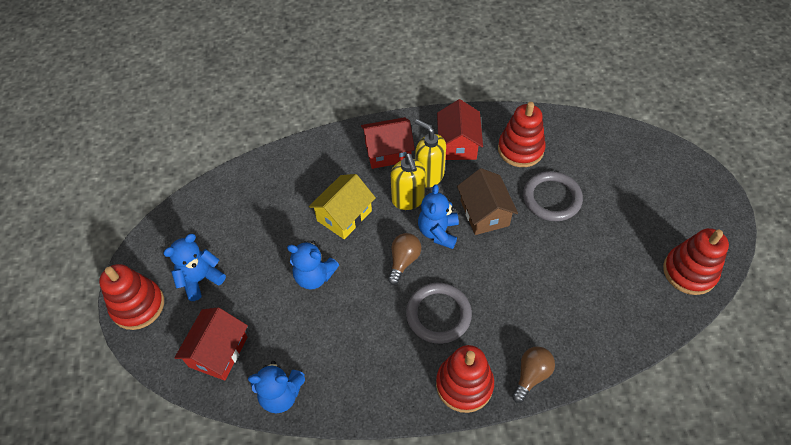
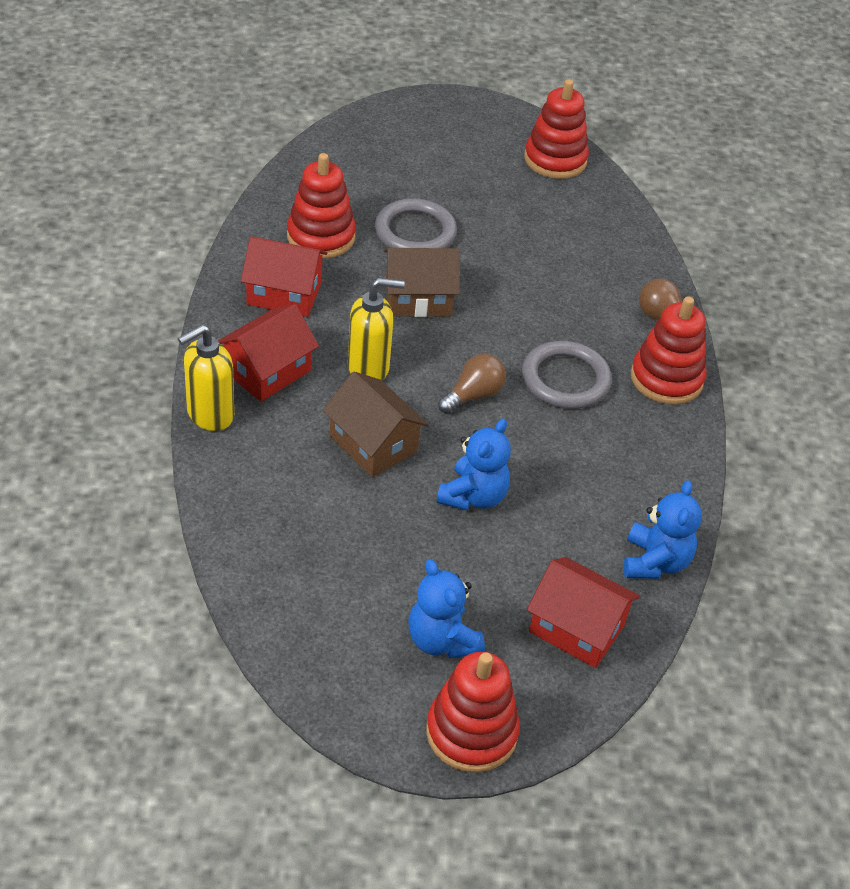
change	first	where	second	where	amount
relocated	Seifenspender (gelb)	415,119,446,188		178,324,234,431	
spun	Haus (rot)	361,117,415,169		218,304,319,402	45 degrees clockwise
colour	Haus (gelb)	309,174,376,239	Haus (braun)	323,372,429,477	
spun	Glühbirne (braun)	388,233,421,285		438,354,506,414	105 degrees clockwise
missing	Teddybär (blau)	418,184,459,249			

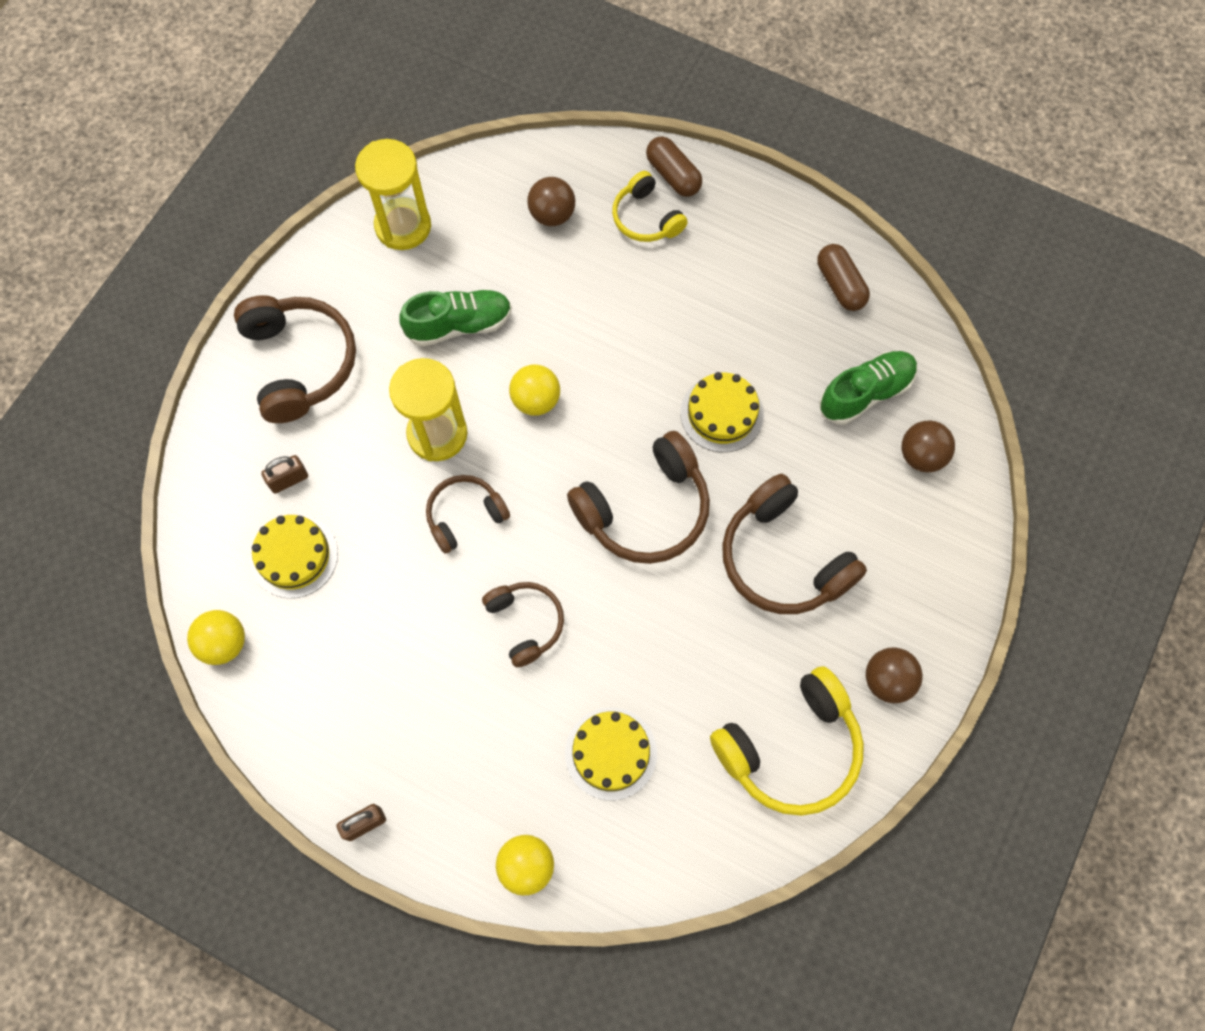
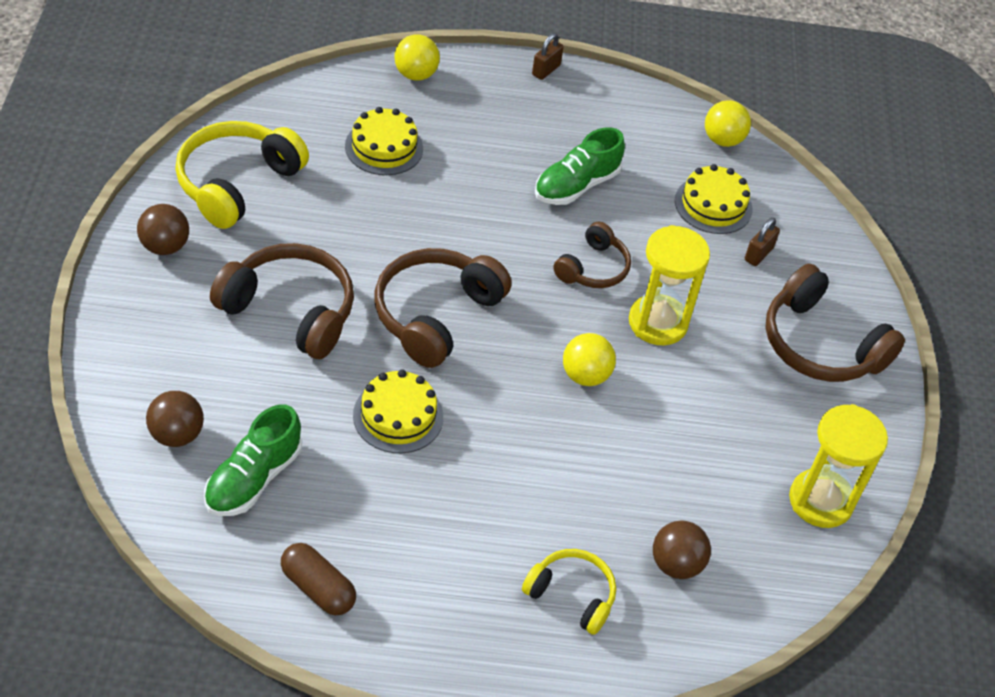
change	first	where	second	where	amount
relocated	Schuh (grün)	400,289,512,347		535,127,625,205	
missing	Kopfhörer (braun)	482,582,564,667			
missing	Kapsel (braun)	646,136,702,197			

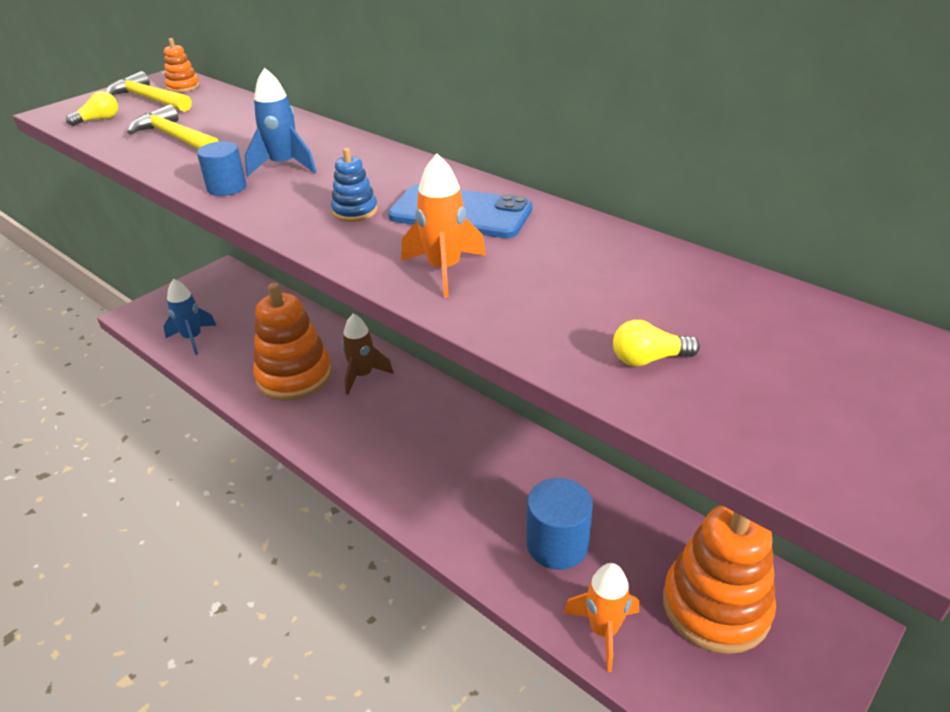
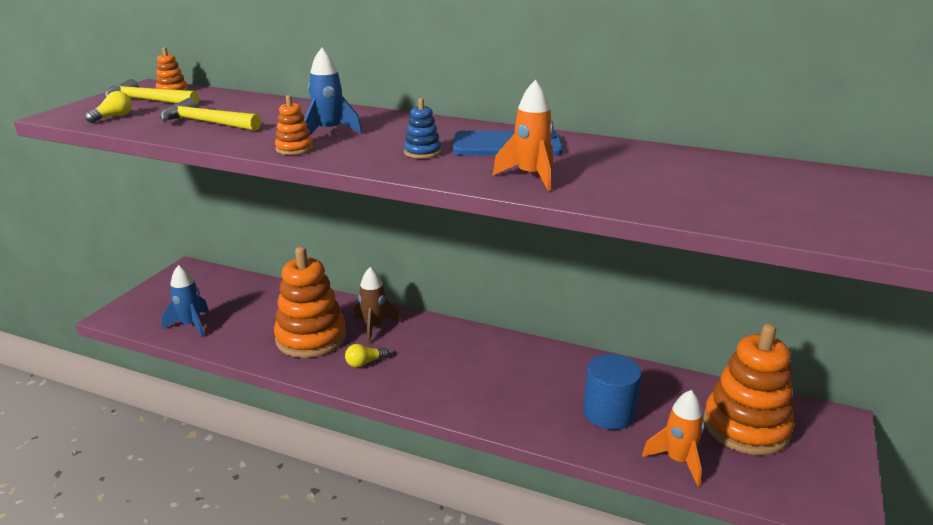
change	first	where	second	where	amount
exchanged	Vollzylinder (blau)	197,141,247,196	Stapelspielzeug (orange)	275,95,313,155	
relocated	Glühbirne (gelb)	613,320,700,366		345,344,389,367	

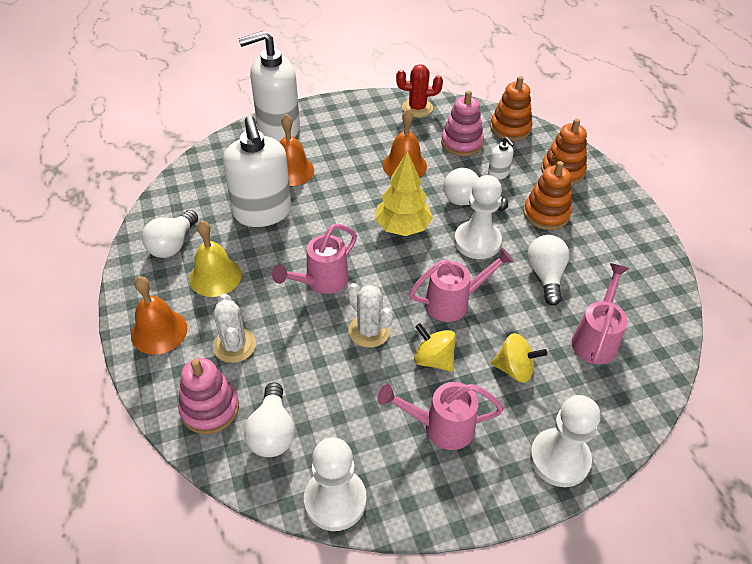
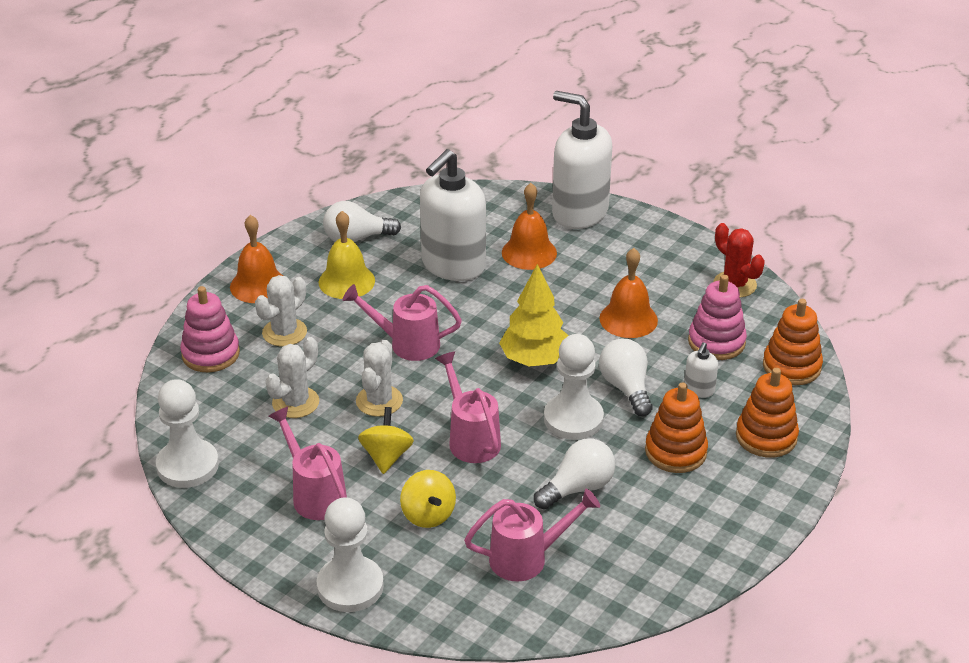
change	first	where	second	where	amount
appeared			Kaktus (weiß)	265,337,319,418	
spun	Gießkanne (rosa)	409,248,514,322		435,351,501,463	150 degrees counterclockwise
missing	Glühbirne (weiß)	244,382,295,457			

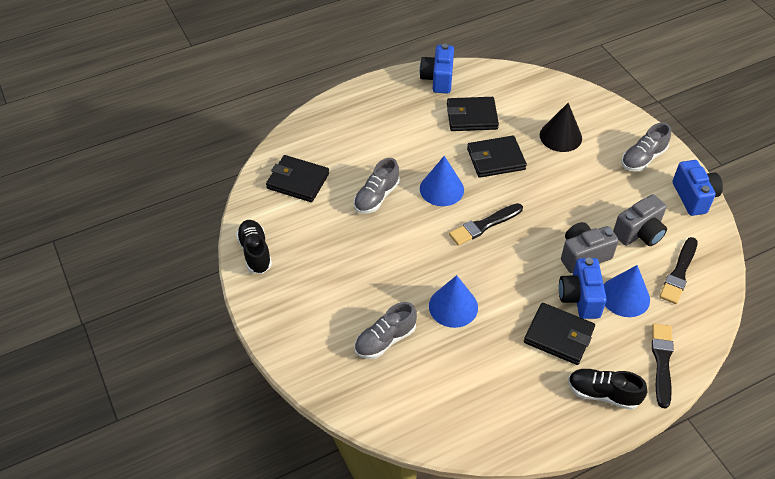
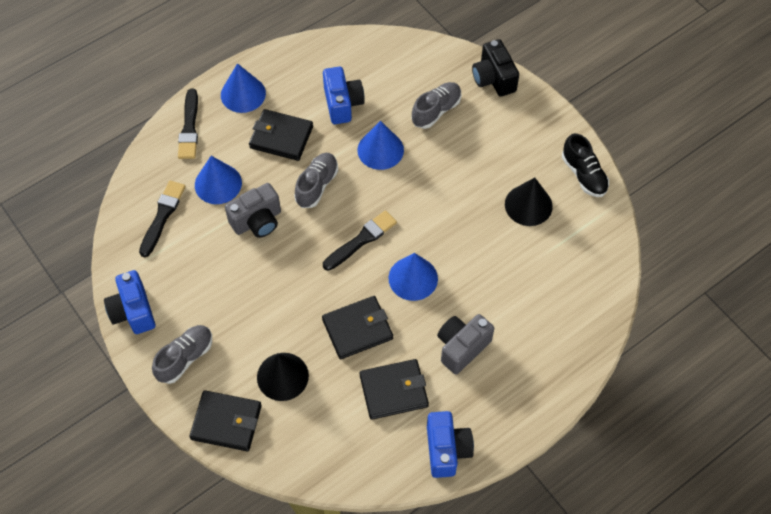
change	first	where	second	where	amount
relocated	Geldbörse (schwarz)	266,155,329,202		189,390,262,451	
exchanged	Schuh (schwarz)	568,369,647,410	Kegel (blau)	221,63,266,113	
relocated	Schuh (grau)	354,158,400,214		294,153,338,208	
relocated	Kamera (blau)	559,258,607,319		323,67,364,124	
relocated	Kamera (grau)	613,194,667,246		437,314,494,374	
appeared			Kamera (schwarz)	472,39,519,97	
appeared			Kegel (schwarz)	505,178,553,226	

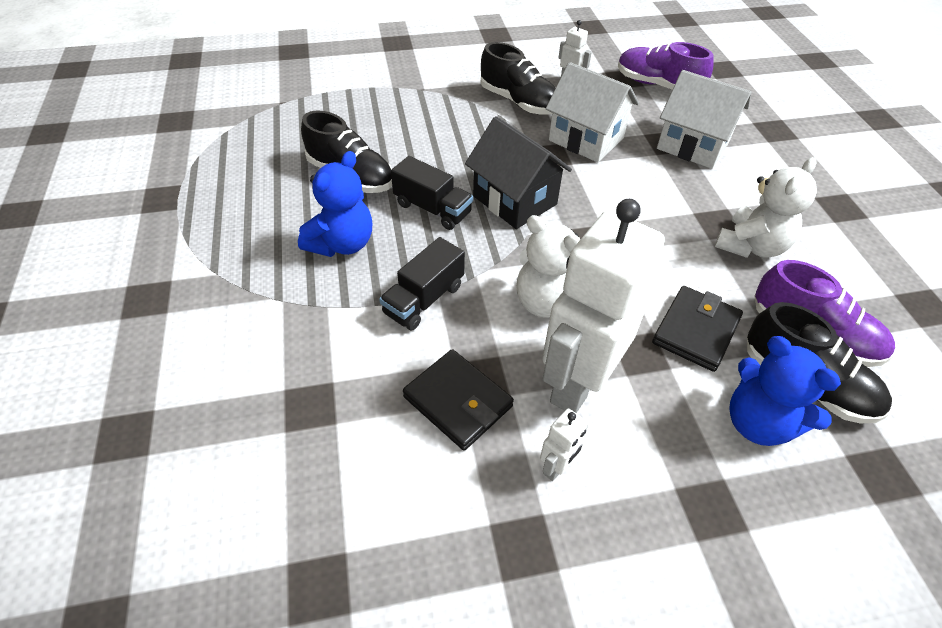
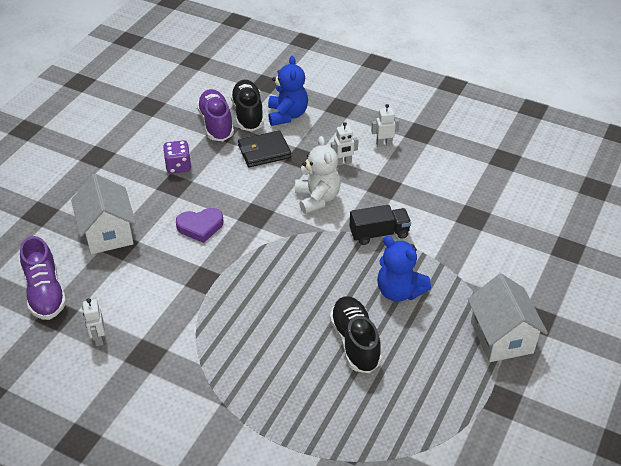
change	first	where	second	where	amount
exchanged	Teddybär (weiß)	715,157,817,258	Spielwürfel (lila)	163,140,191,174	
appeared			Herz (lila)	176,208,223,243	
size	Roboter (weiß)	542,199,665,413		331,122,358,166	x0.40
spun	Teddybär (blau)	298,151,372,257		377,236,431,302	120 degrees counterclockwise
relocated	Haus (weiß)	546,62,639,163		468,274,548,362	
missing	Lastwagen (schwarz)	391,156,473,230			
missing	Geldbörse (schwarz)	403,349,514,451			
missing	Haus (schwarz)	465,116,572,229			
missing	Schuh (schwarz)	481,42,555,114			

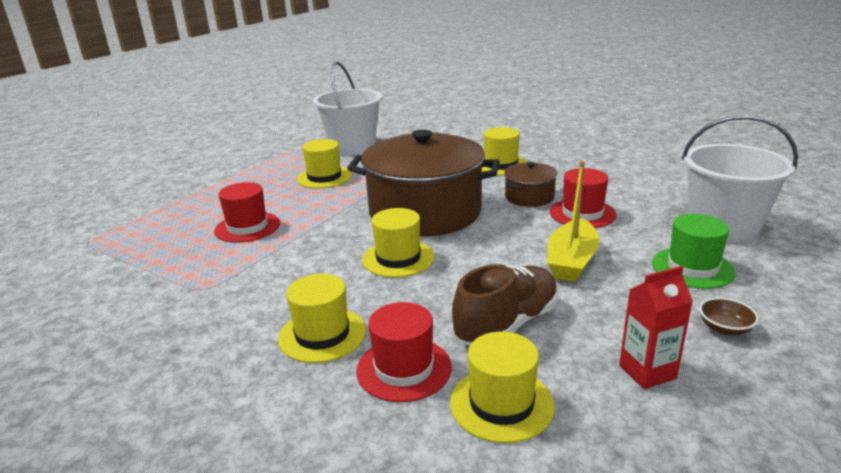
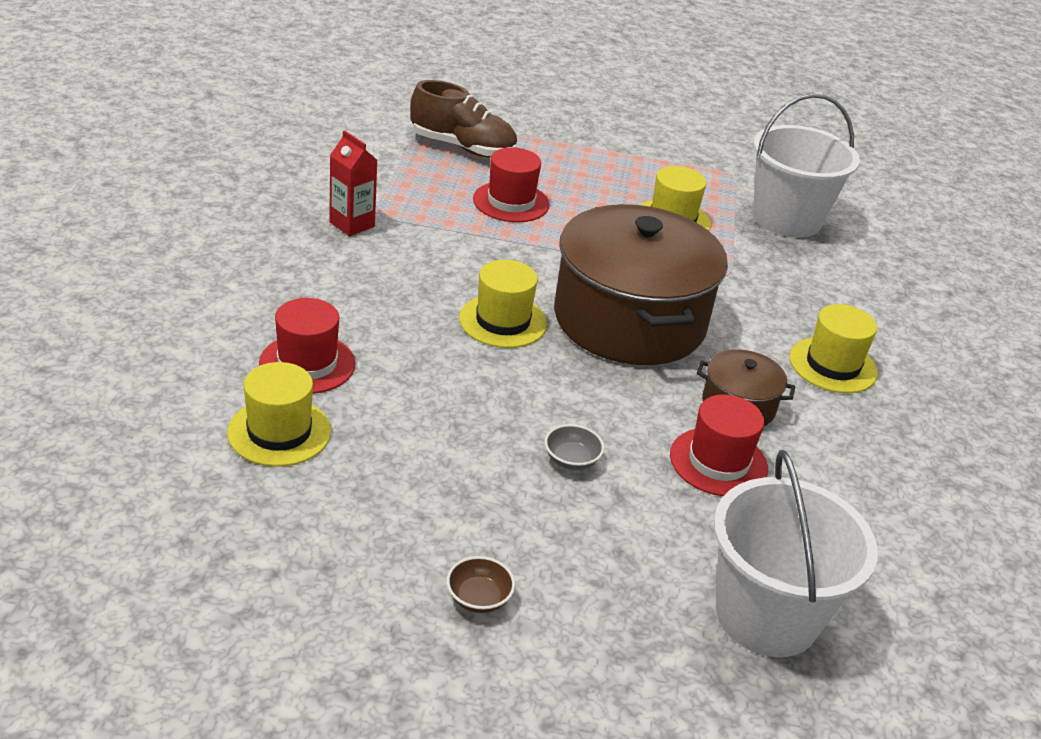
change	first	where	second	where	amount
relocated	Getränkekarton (rot)	619,266,693,389		329,130,377,236	
relocated	Schuh (braun)	452,264,559,345		410,80,517,158	
exchanged	Boot (gelb)	547,161,599,282	Schüssel (grau)	545,424,604,470	
missing	Hut (gelb)	278,274,366,363			
missing	Hut (grün)	652,214,736,289			

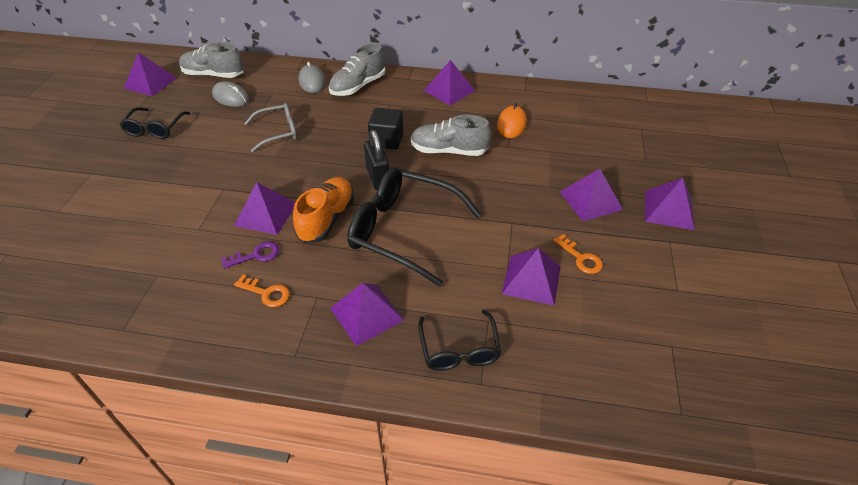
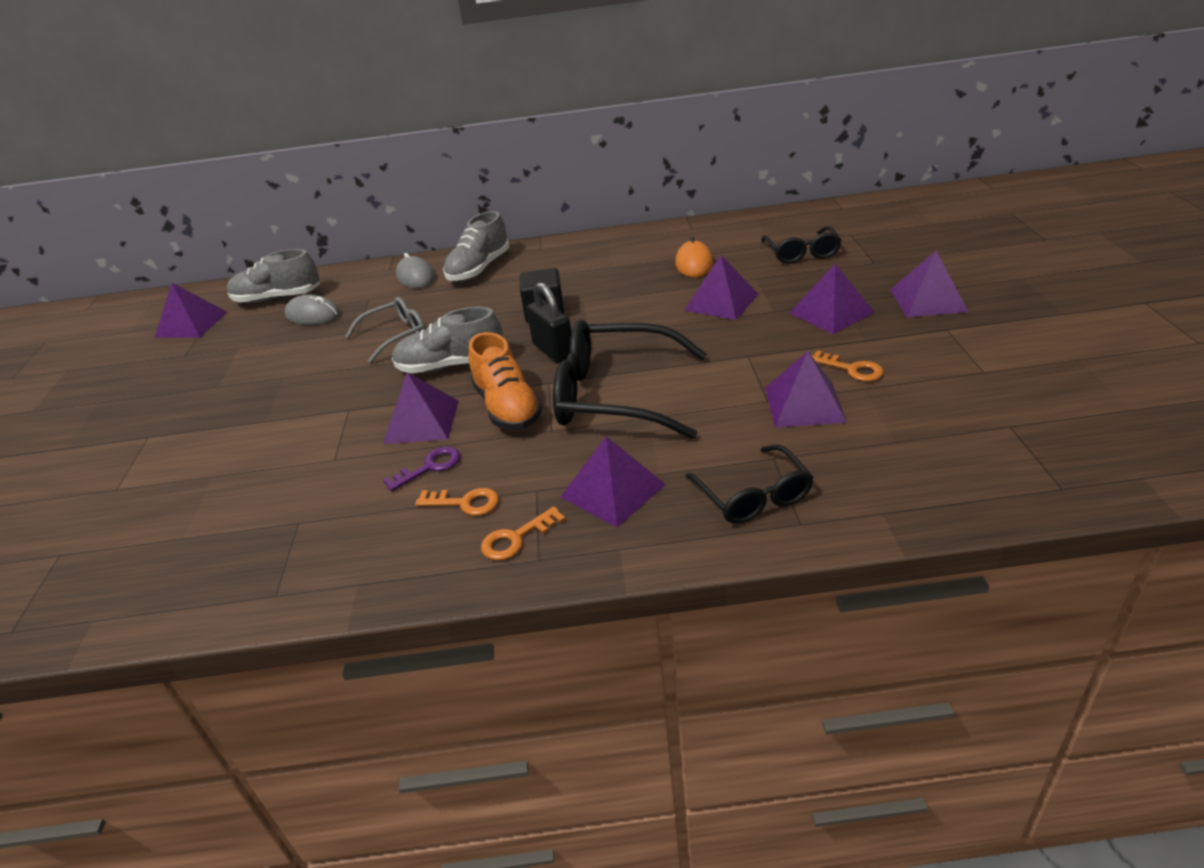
change	first	where	second	where	amount
relocated	Schuh (grau)	411,115,491,156		392,307,503,373	
spun	Schuh (orange)	293,177,354,243		469,332,543,430	150 degrees clockwise
appeared			Schlüssel (orange)	481,506,566,561	
relocated	Pyramide (lila)	424,60,475,105		685,255,758,320	
relocated	Brille (schwarz)	120,107,190,139		761,226,842,264	

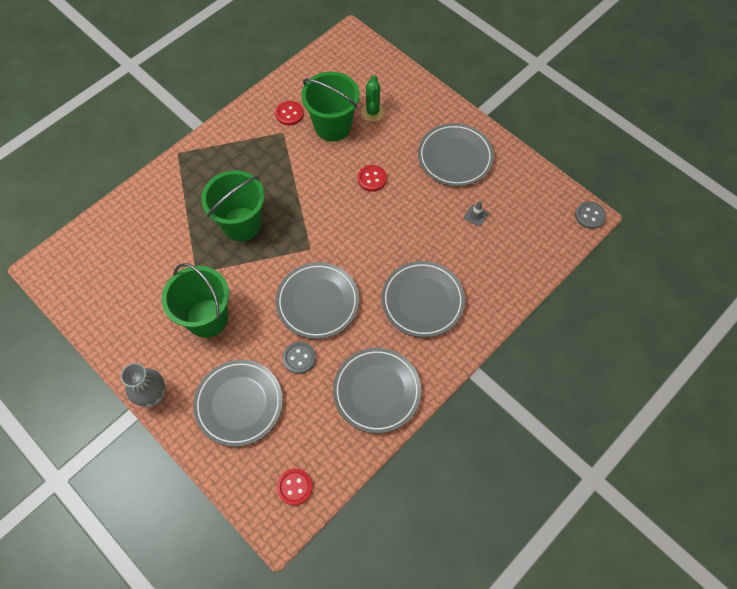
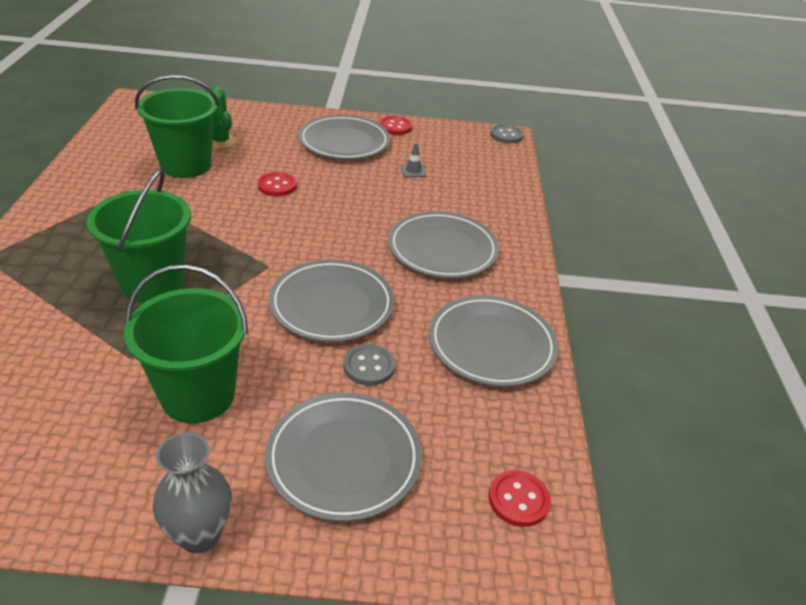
change	first	where	second	where	amount
relocated	Knopf (rot)	276,101,304,125		379,116,412,135	

